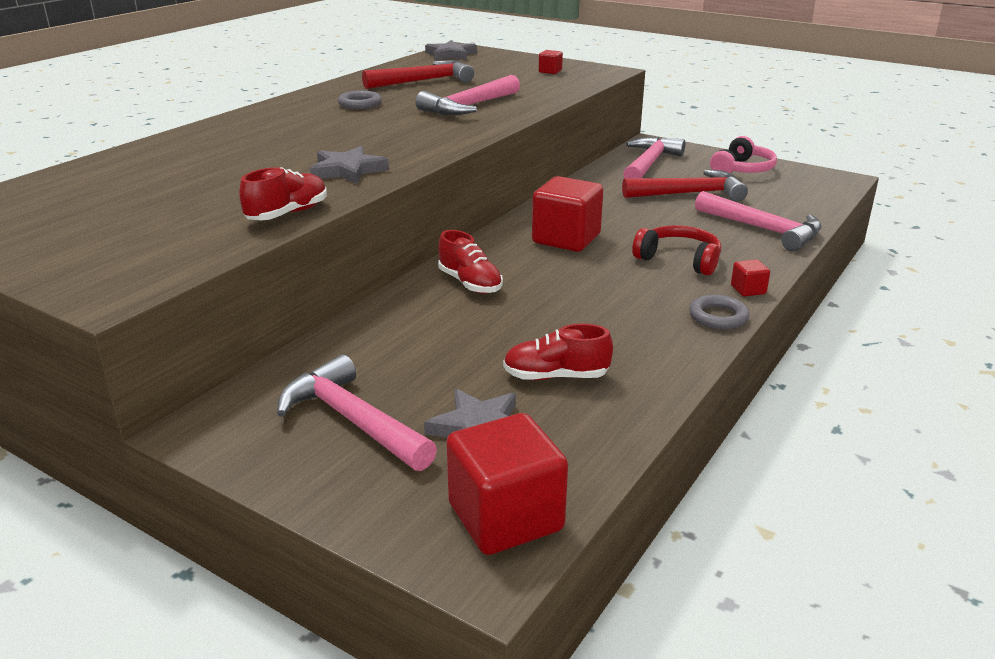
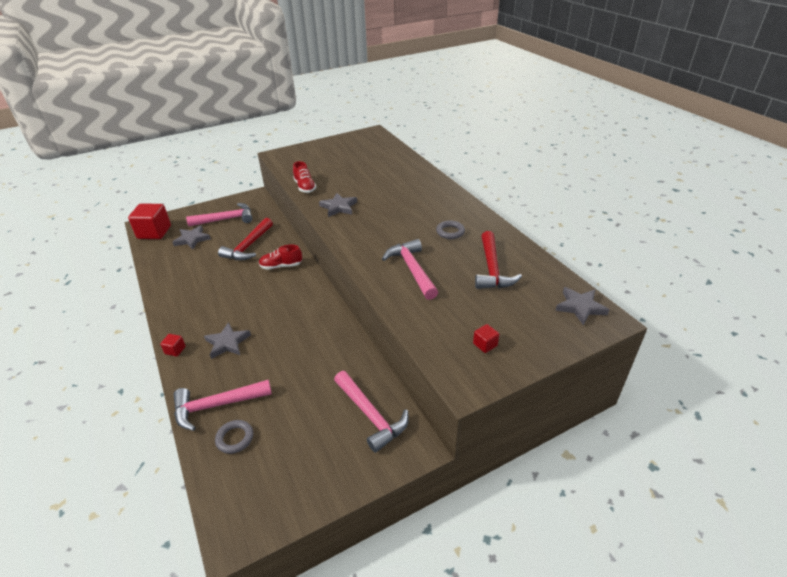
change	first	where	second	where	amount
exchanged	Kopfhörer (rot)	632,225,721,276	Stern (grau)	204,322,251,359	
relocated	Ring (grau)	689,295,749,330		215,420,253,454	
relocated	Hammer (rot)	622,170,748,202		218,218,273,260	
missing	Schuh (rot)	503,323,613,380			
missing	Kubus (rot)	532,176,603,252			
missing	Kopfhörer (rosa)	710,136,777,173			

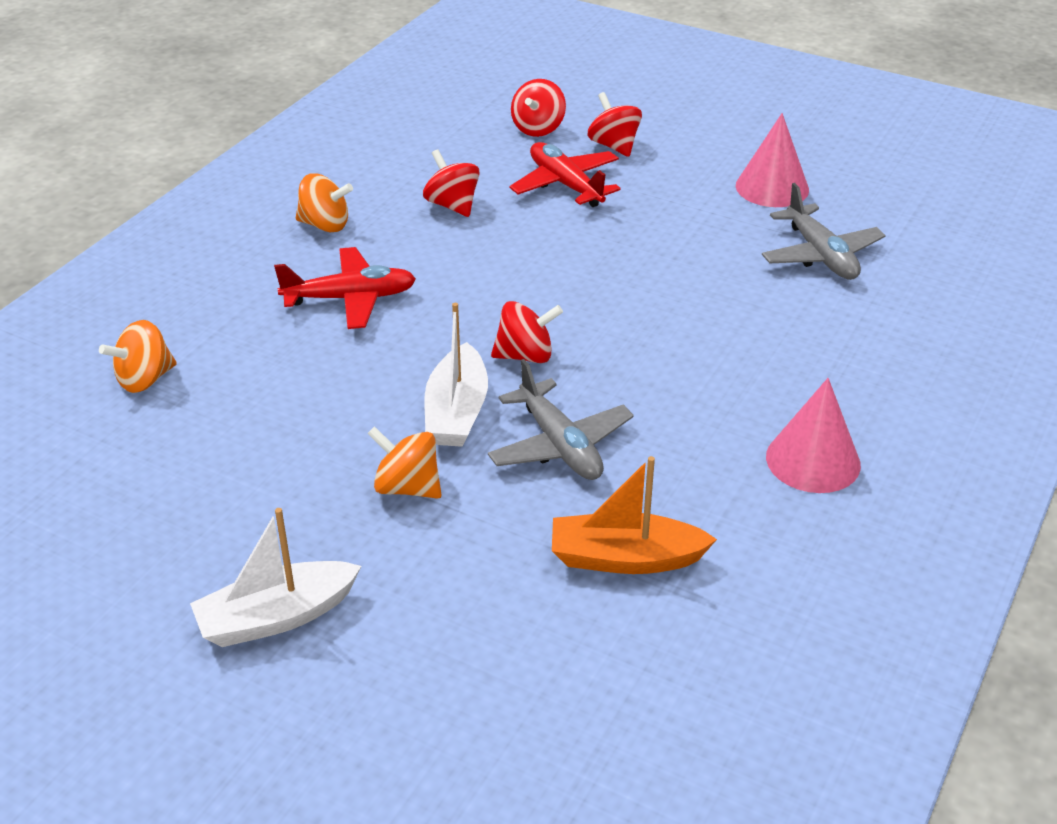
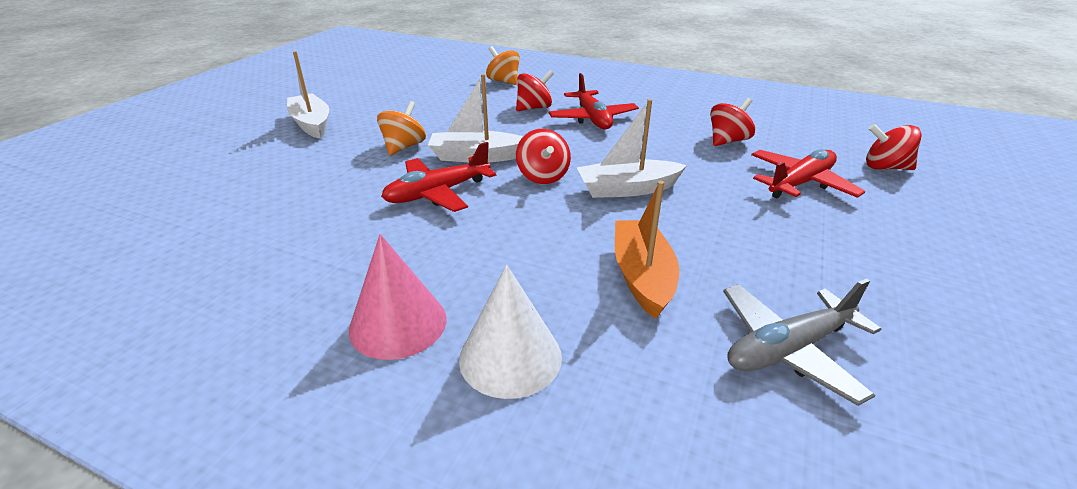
change	first	where	second	where	amount
colour	Flugzeug (grau)	488,359,634,480	Flugzeug (rot)	381,142,496,212	
appeared			Kegel (weiß)	459,265,562,399	
relocated	Kreisel (rot)	588,92,642,157		516,70,554,111	
appeared			Boot (weiß)	577,99,687,198	
relocated	Boot (orange)	552,456,717,574		615,181,679,319	
missing	Kreisel (orange)	296,173,353,232			
missing	Kegel (rosa)	736,113,809,207			

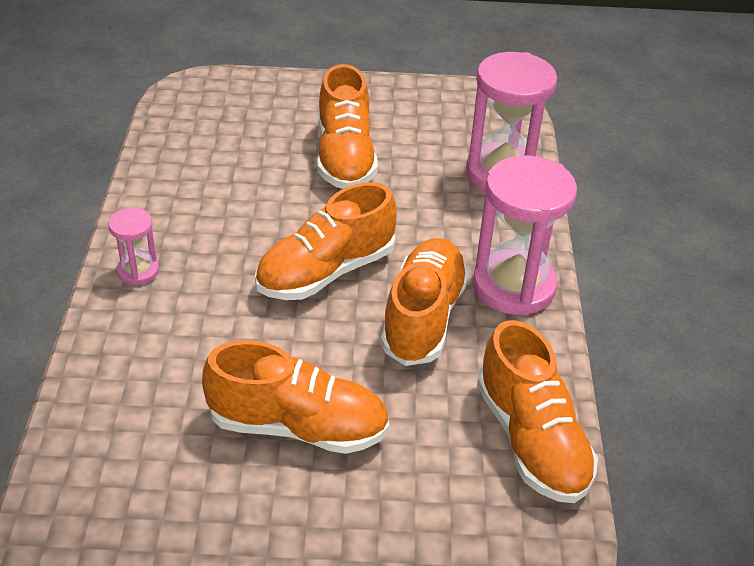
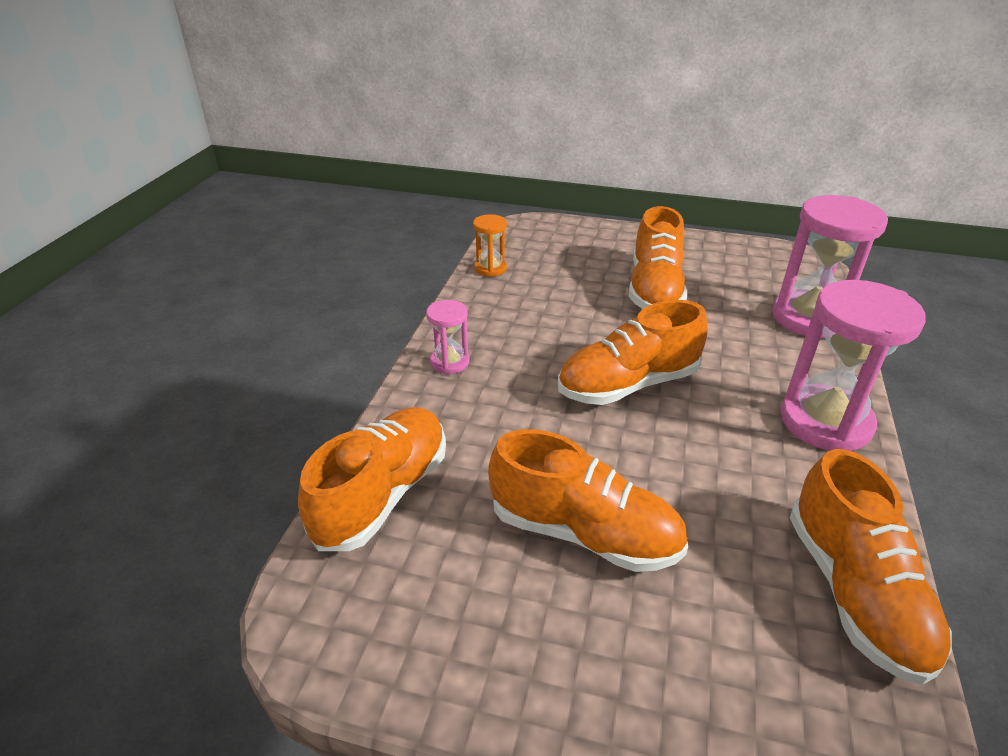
change	first	where	second	where	amount
relocated	Schuh (orange)	381,238,469,366		298,407,446,551	
appeared			Sanduhr (orange)	473,214,507,277	

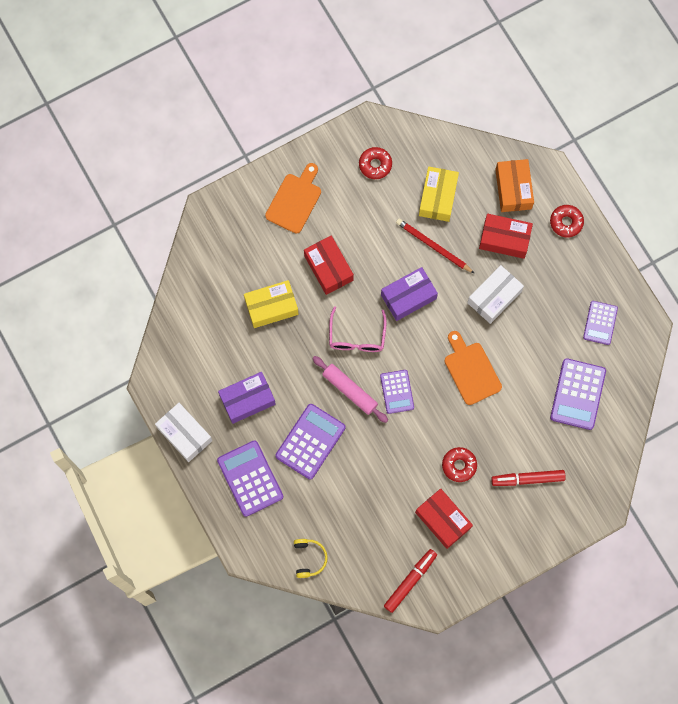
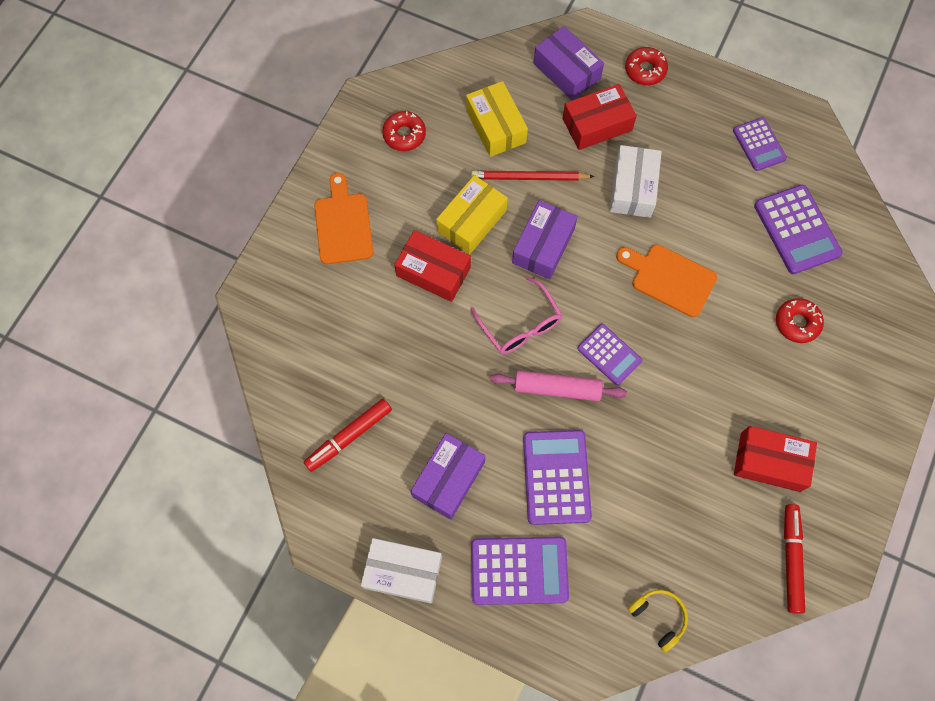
change	first	where	second	where	amount
relocated	Filzstift (rot)	491,470,566,486		304,399,392,472	
relocated	Schachtel (gelb)	244,280,299,328		436,175,508,254	
spun	Taschenrechner (lila)	217,440,283,517		471,537,569,605	150 degrees clockwise
colour	Schachtel (orange)	495,159,534,212	Schachtel (lila)	534,26,604,100	
relocated	Donut (rot)	442,447,477,482		776,298,824,343	

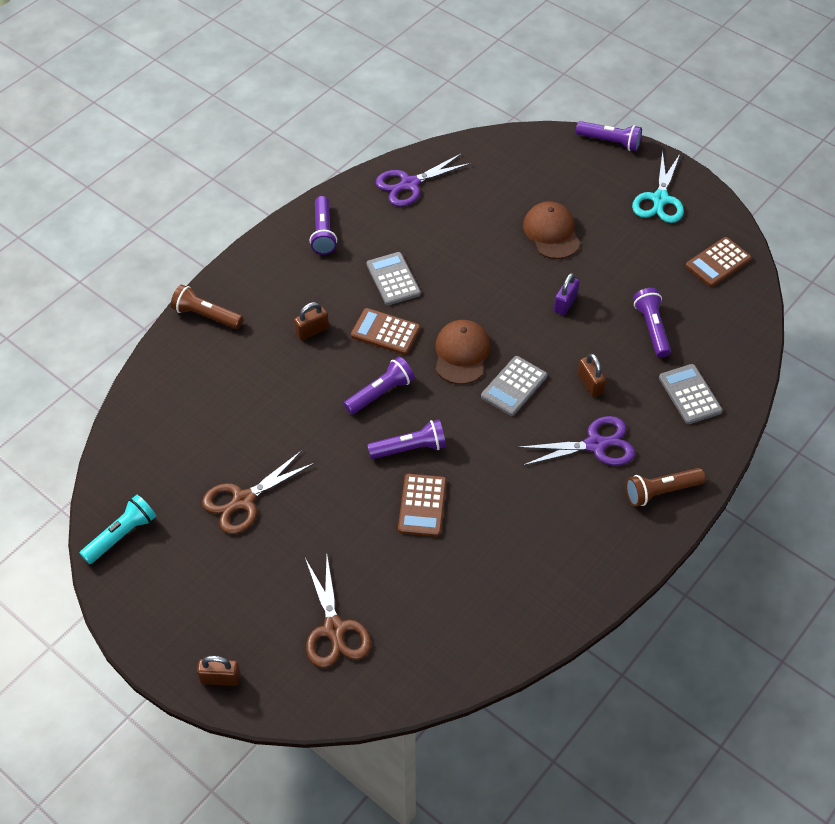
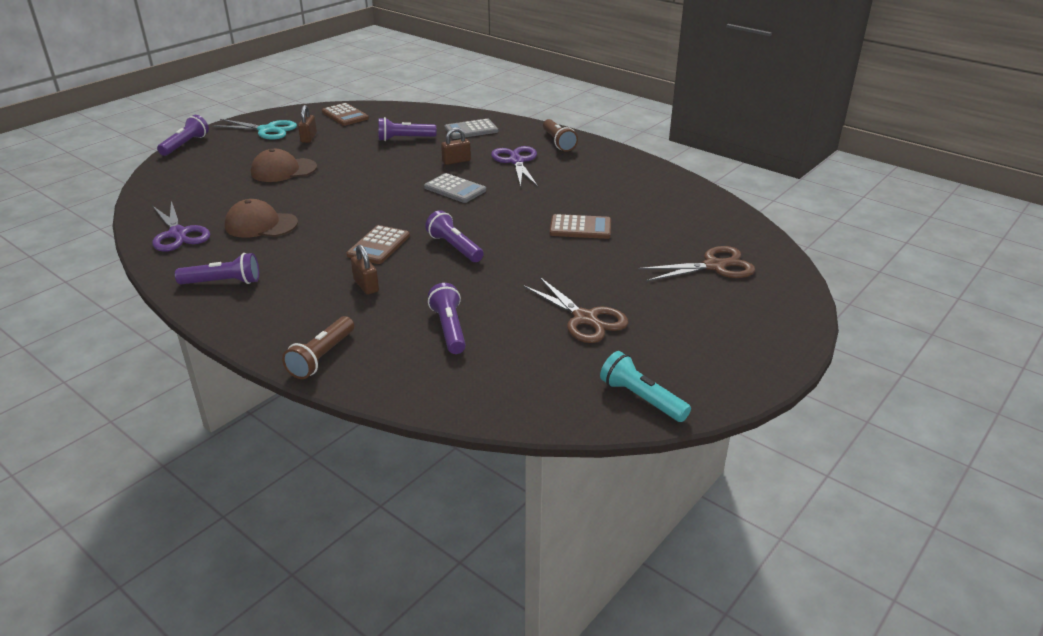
change	first	where	second	where	amount
relocated	Kappe (braun)	435,320,491,384		225,199,298,238	
relocated	Vorhängeschloss (braun)	197,656,241,686		298,105,317,143	
relocated	Taschenlampe (lila)	367,420,446,459		428,283,466,354	
missing	Taschenrechner (grau)	367,252,421,305			
missing	Vorhängeschloss (lila)	554,273,580,315			

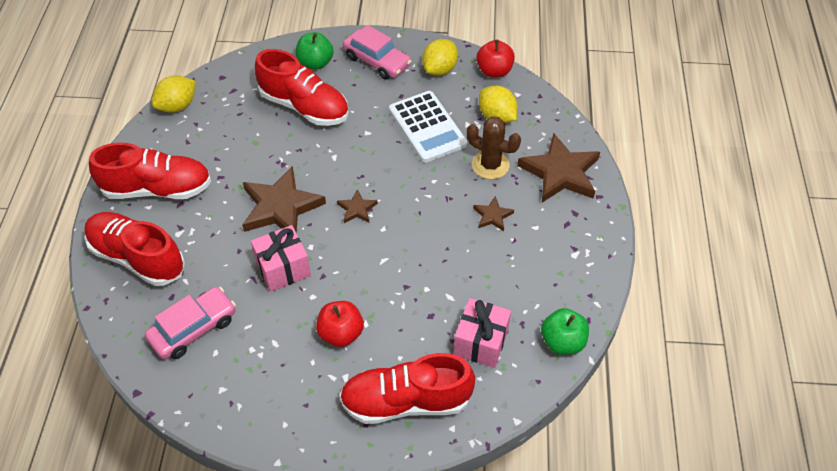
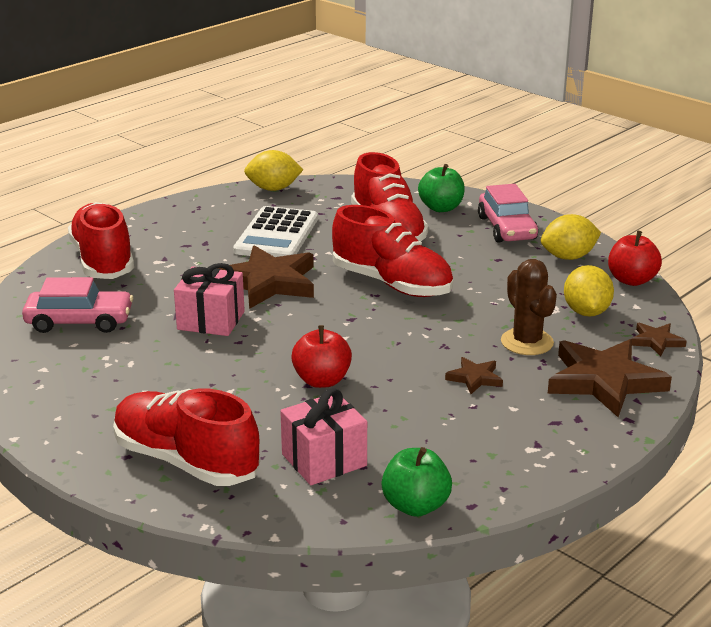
change	first	where	second	where	amount
relocated	Taschenrechner (weiß)	389,91,467,162		233,206,318,257	
relocated	Apfel (rot)	316,301,364,347		291,325,352,388	
relocated	Schuh (rot)	89,143,211,199		332,205,453,297	
relocated	Stern (braun)	337,189,378,223		631,323,687,356	

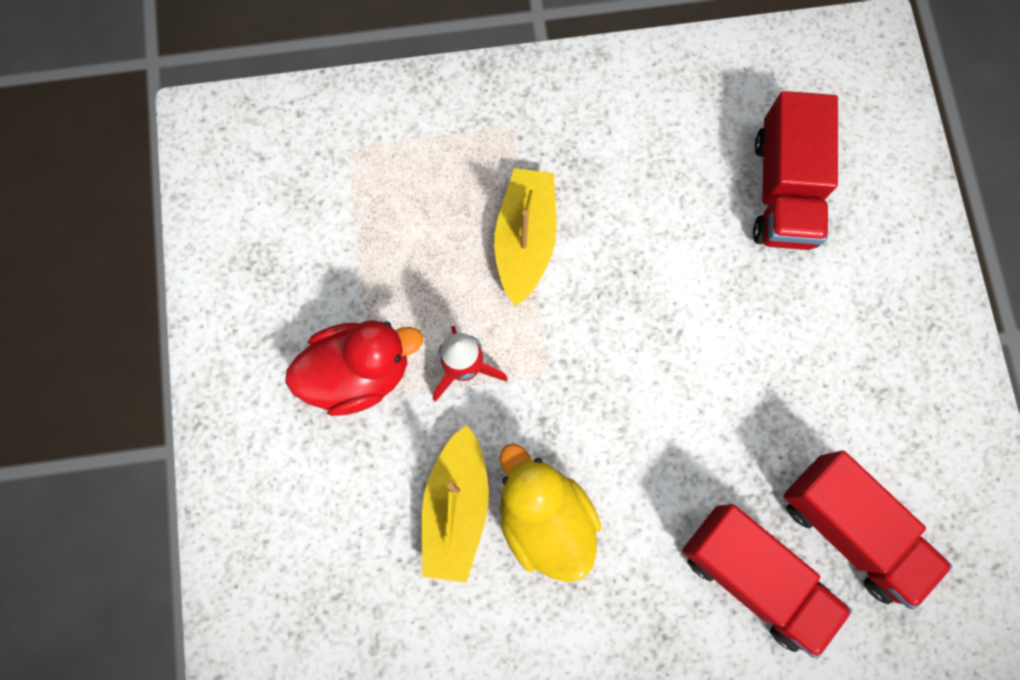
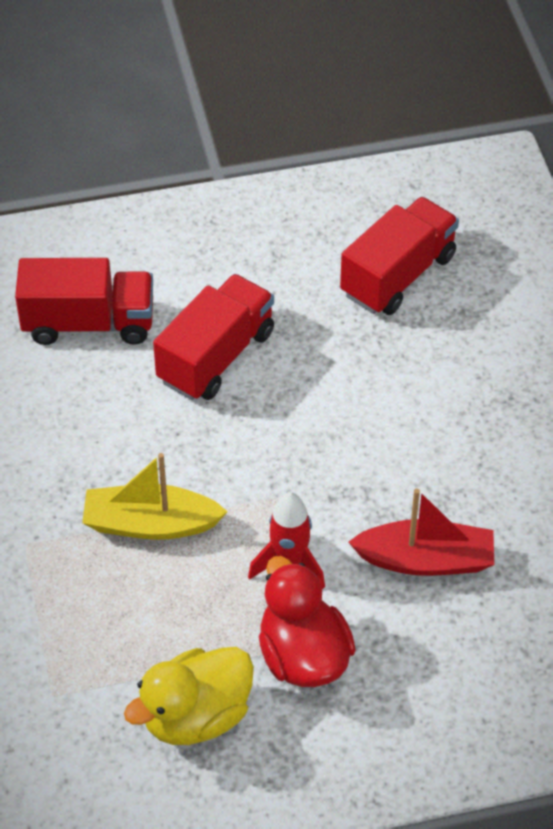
change	first	where	second	where	amount
relocated	Ente (gelb)	500,444,601,582		124,647,254,745	
relocated	Lastwagen (rot)	682,504,852,659		153,274,274,400	
colour	Boot (gelb)	422,425,489,583	Boot (rot)	349,488,494,576	

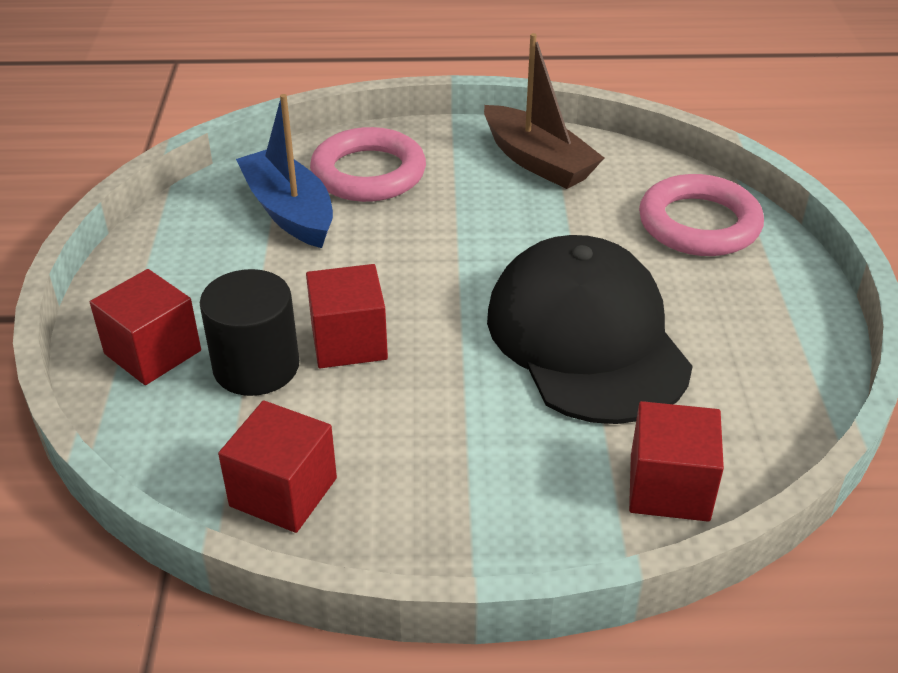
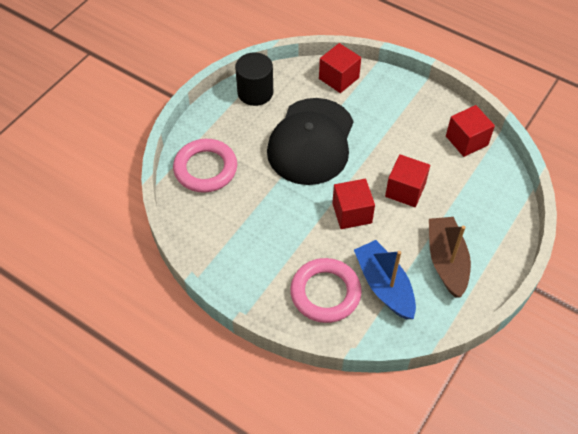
change	first	where	second	where	amount
relocated	Vollzylinder (schwarz)	200,269,299,396		235,52,273,106	
relocated	Kubus (rot)	90,269,201,385		332,179,375,229	
spun	Boot (blau)	236,94,333,248		354,240,416,319	150 degrees clockwise
relocated	Boot (braun)	484,33,604,189		429,217,471,298	

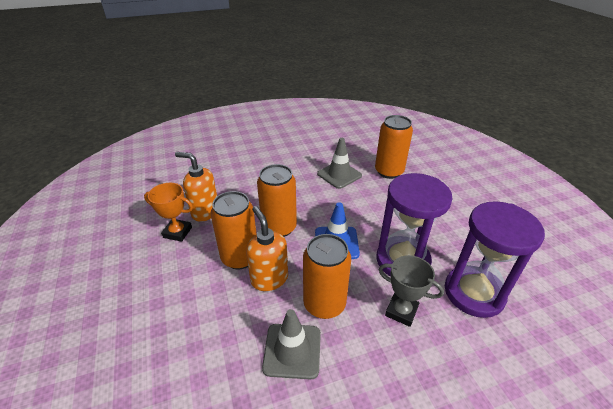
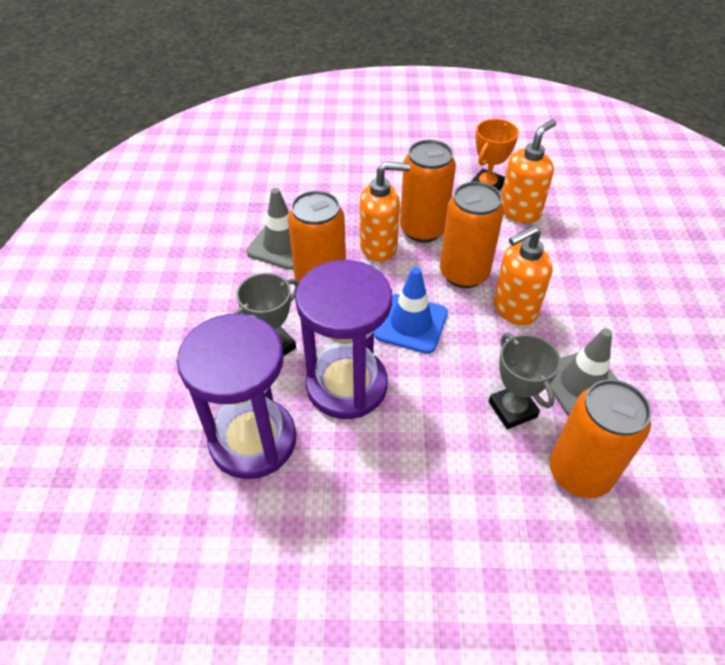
change	first	where	second	where	amount
appeared			Pokal (grau)	489,333,561,429	
appeared			Seifenspender (orange)	493,225,553,325	

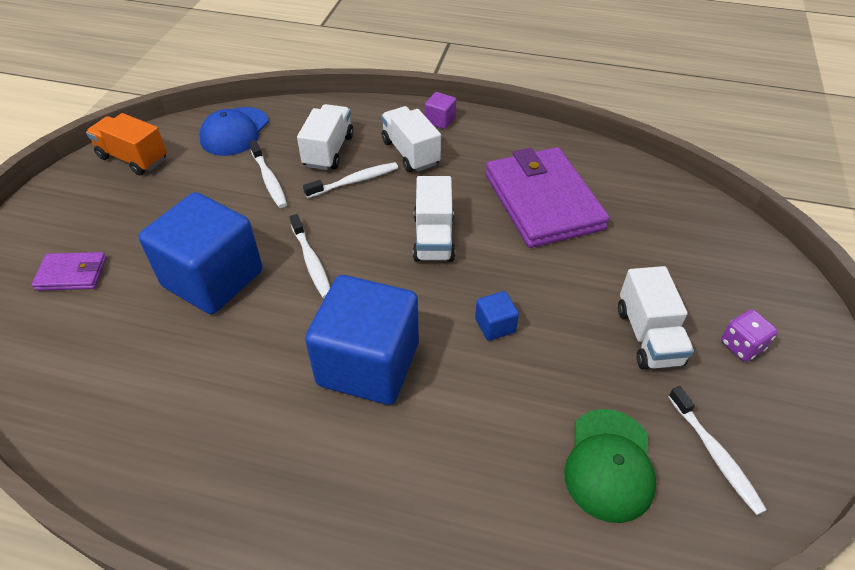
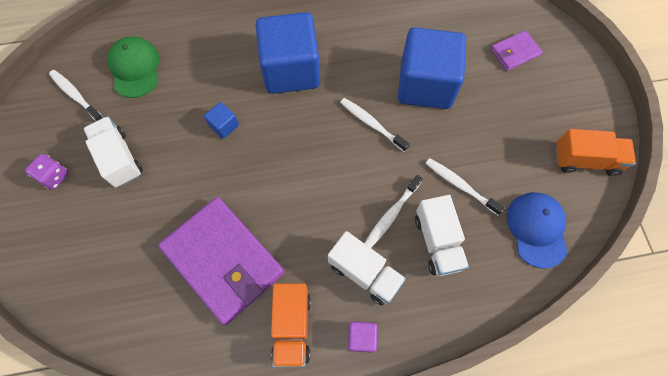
change	first	where	second	where	amount
appeared			Lastwagen (orange)	271,283,311,367	
missing	Lastwagen (weiß)	413,176,455,262			

